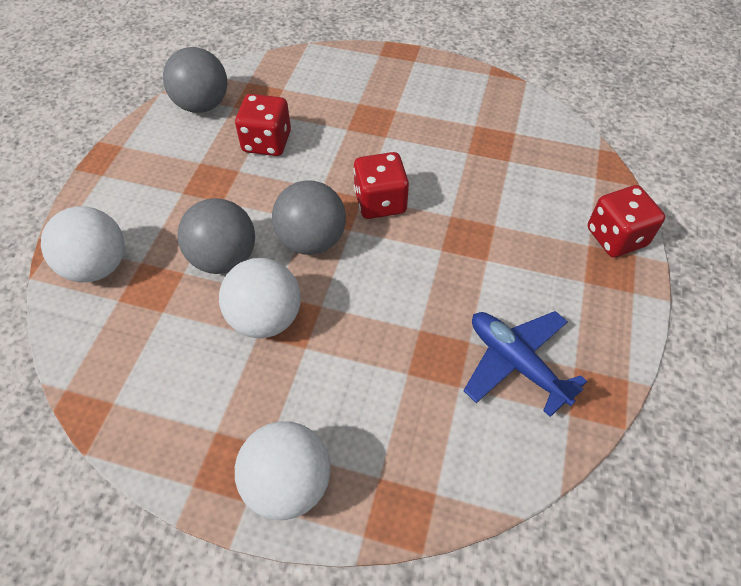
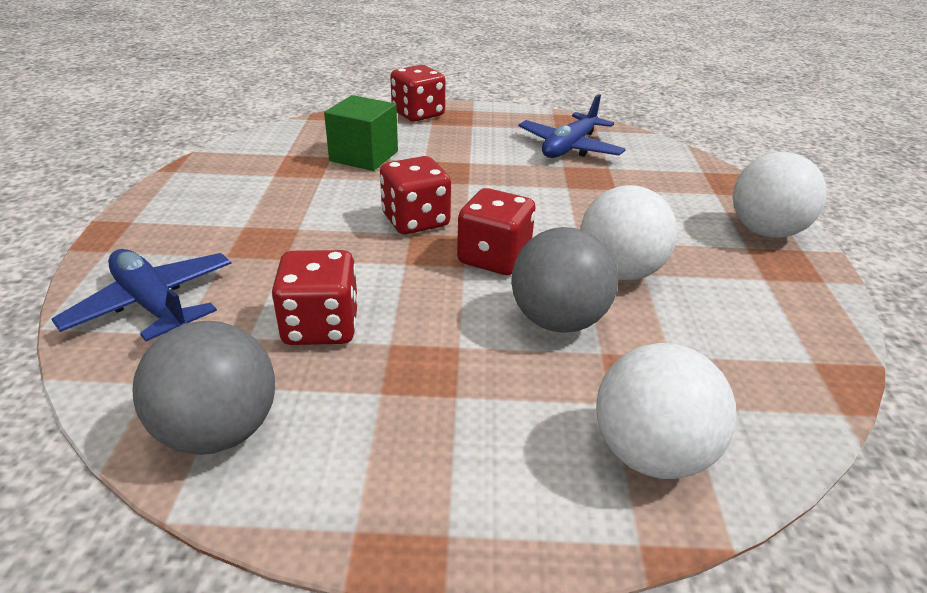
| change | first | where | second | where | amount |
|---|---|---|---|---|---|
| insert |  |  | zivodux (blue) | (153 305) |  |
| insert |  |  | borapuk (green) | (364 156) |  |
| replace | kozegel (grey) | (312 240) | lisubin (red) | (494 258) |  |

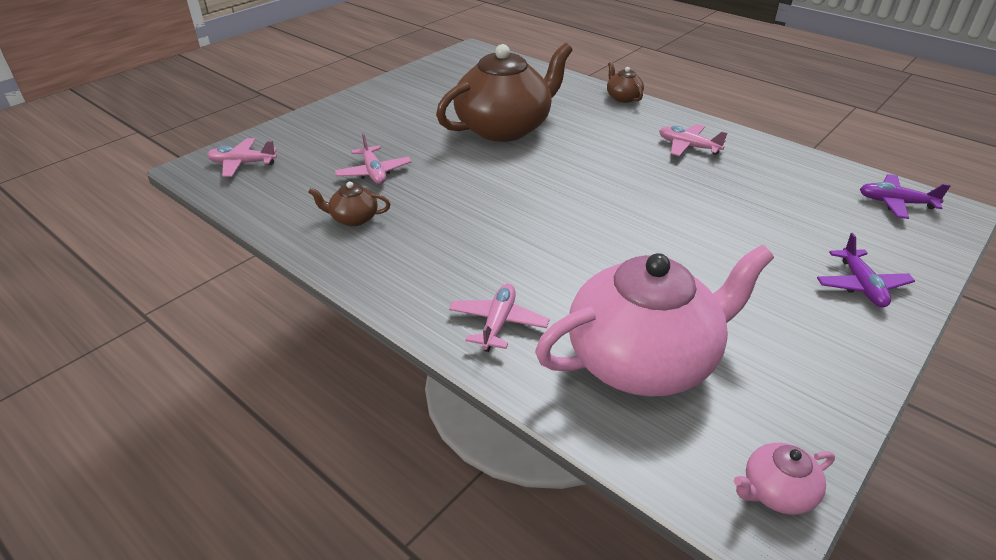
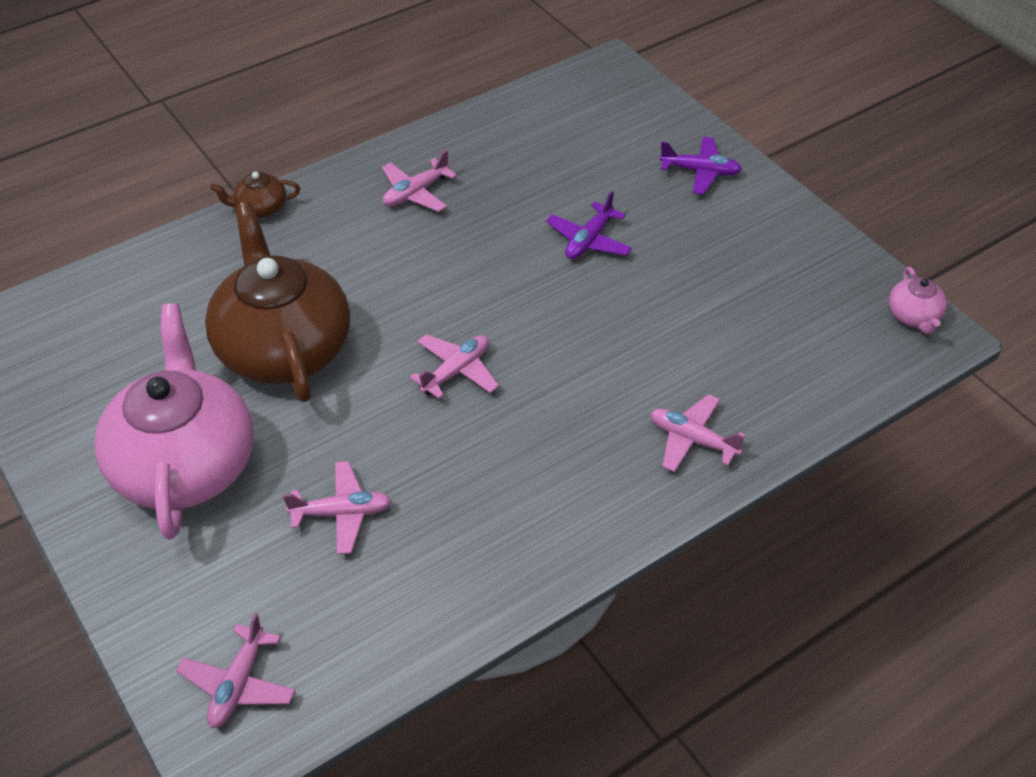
| change | first | where | second | where | amount |
|---|---|---|---|---|---|
| delete | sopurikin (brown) | (353 218) |  |  |  |
| insert |  |  | zivodux (pink) | (456 371) |  |
| move | sopurikin (pink) | (643 359) |  | (185 464) |  |
| move | zivodux (purple) | (895 203) |  | (589 240) |  |

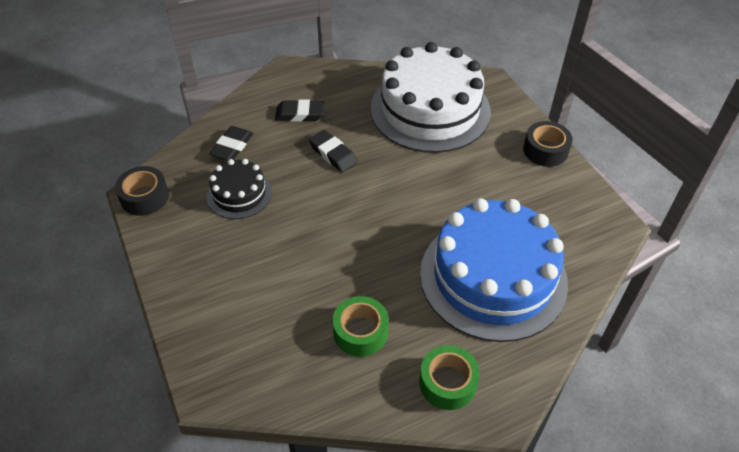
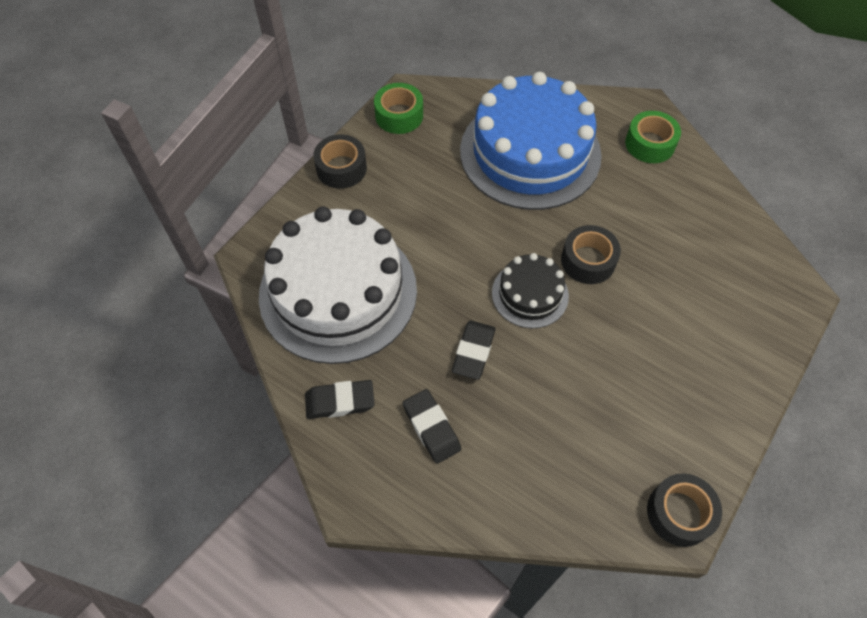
| change | first | where | second | where | amount |
|---|---|---|---|---|---|
| insert |  |  | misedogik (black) | (588 261) |  |
| move | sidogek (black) | (239 194) |  | (530 294) |  |
| move | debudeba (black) | (232 147) |  | (340 401) |  |
| move | misedogik (green) | (360 332) |  | (399 115) |  |

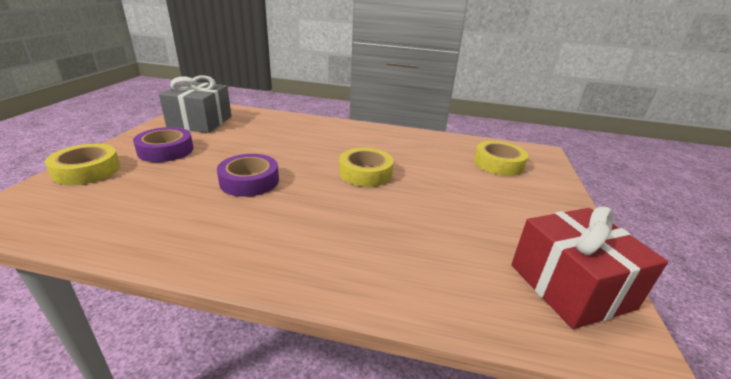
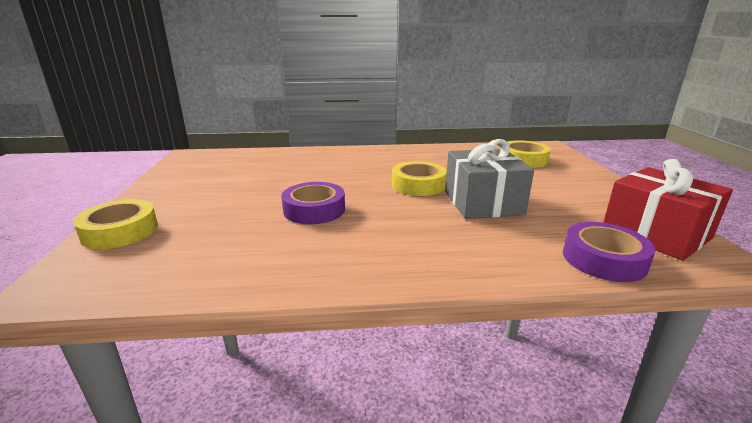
| change | first | where | second | where | amount |
|---|---|---|---|---|---|
| move | misedogik (purple) | (166 150) |  | (603 259) |  |
| move | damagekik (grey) | (200 122) |  | (483 203) |  |

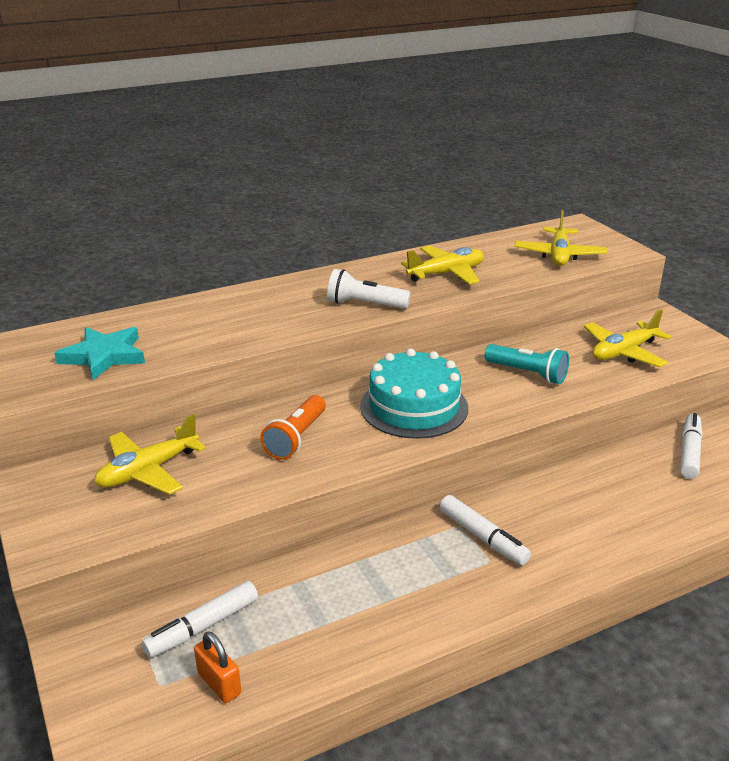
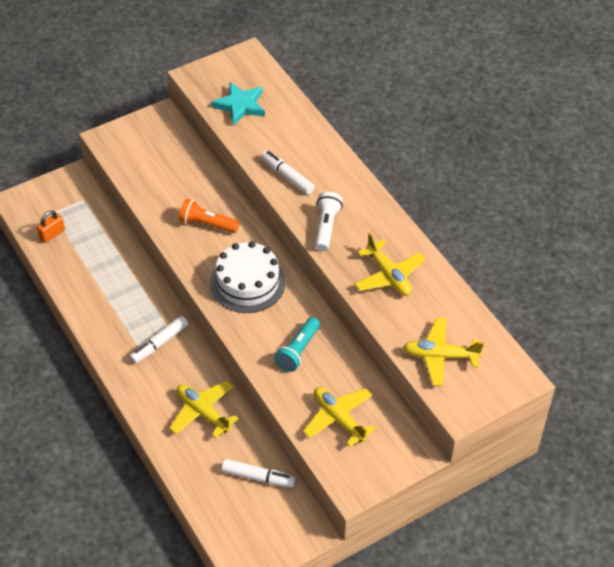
| change | first | where | second | where | amount |
|---|---|---|---|---|---|
| move | zivodux (yellow) | (148 471) |  | (203 412) |  |
| move | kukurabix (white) | (202 627) |  | (287 176) |  |
| recolor | sidogek (turquoise) | (414 407) | sidogek (white) | (247 282) |  |

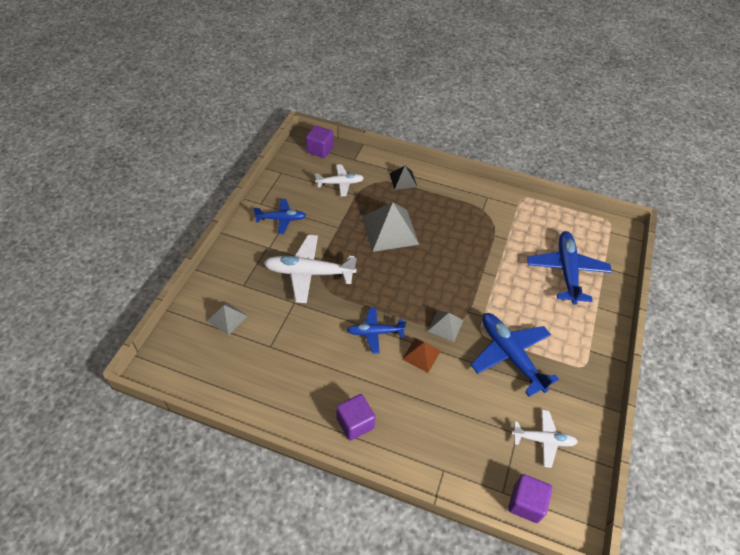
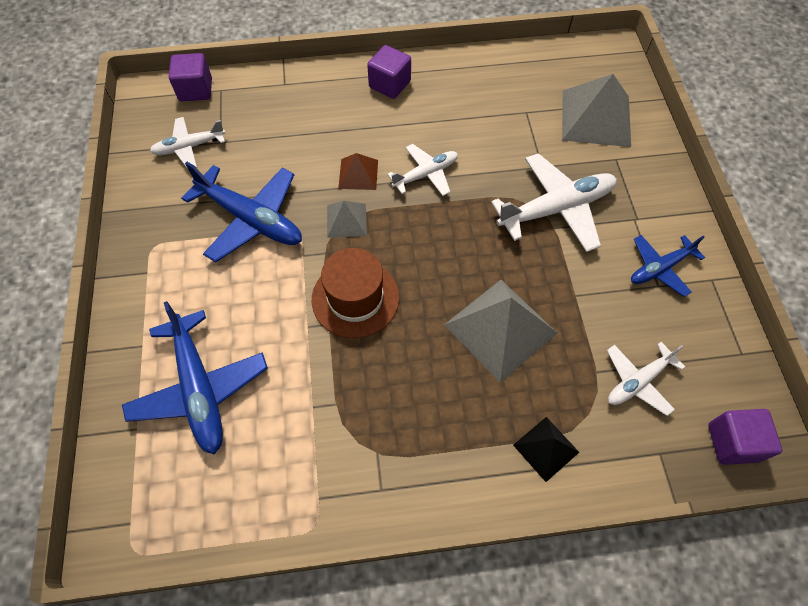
| change | first | where | second | where | amount |
|---|---|---|---|---|---|
| insert |  |  | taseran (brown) | (355 298) |  |
| recolor | zivodux (blue) | (375 332) | zivodux (white) | (425 174) |  |
| resize | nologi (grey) | (227 318) |  | (596 118) | x1.88 |

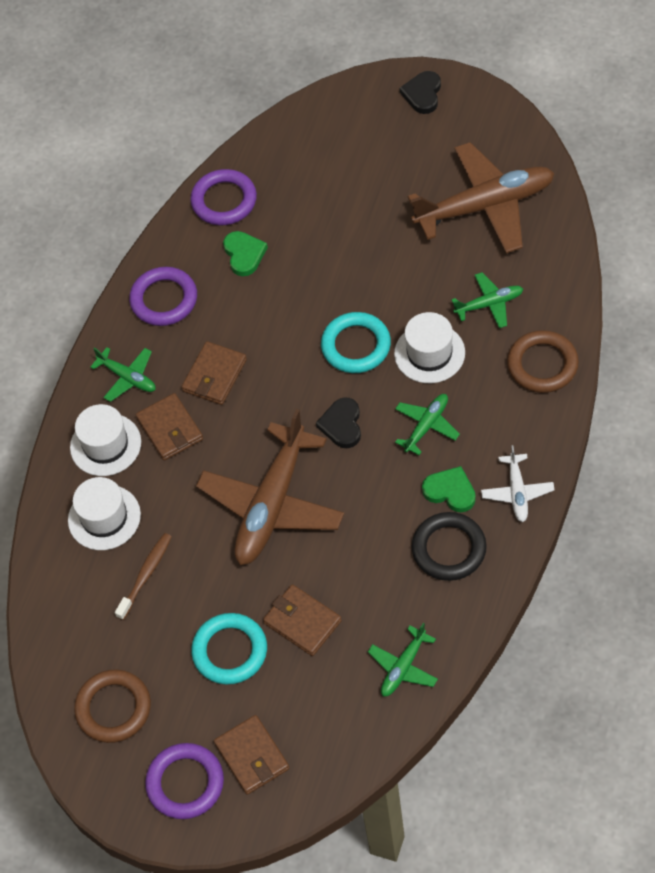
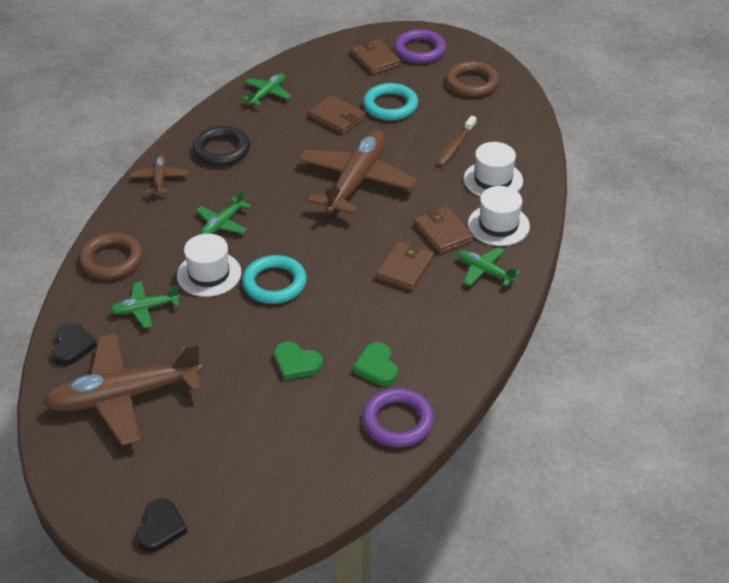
| change | first | where | second | where | amount |
|---|---|---|---|---|---|
| delete | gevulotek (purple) | (164 299) |  |  |  |
| move | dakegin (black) | (342 425) |  | (72 346) |  |
| move | dakegin (green) | (450 491) |  | (296 363) |  |
| recolor | zivodux (white) | (517 492) | zivodux (brown) | (160 179) |  |

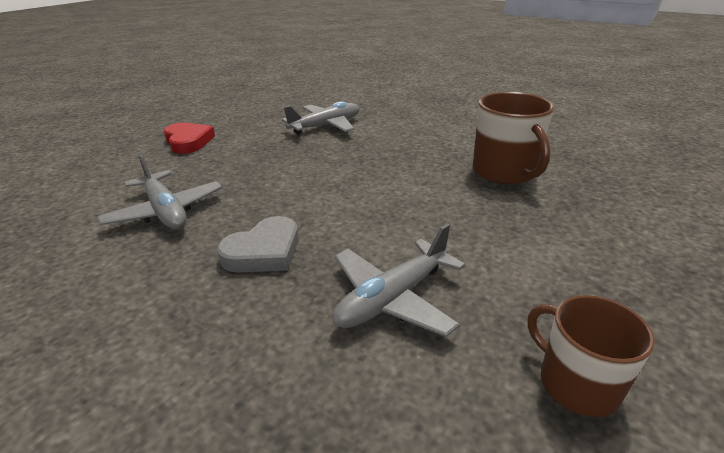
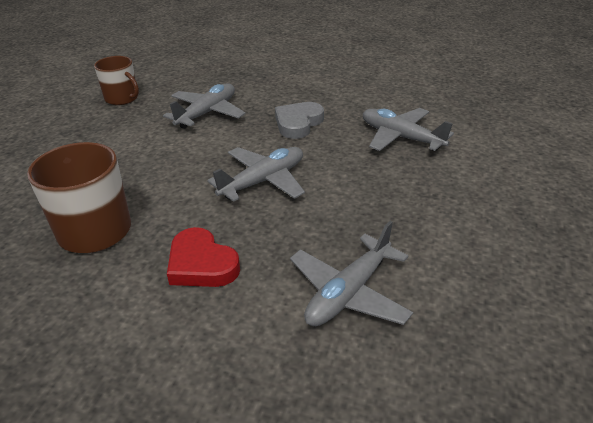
| change | first | where | second | where | amount |
|---|---|---|---|---|---|
| insert |  |  | zivodux (grey) | (263 181) |  |
| move | dakegin (red) | (188 141) |  | (201 264) |  |

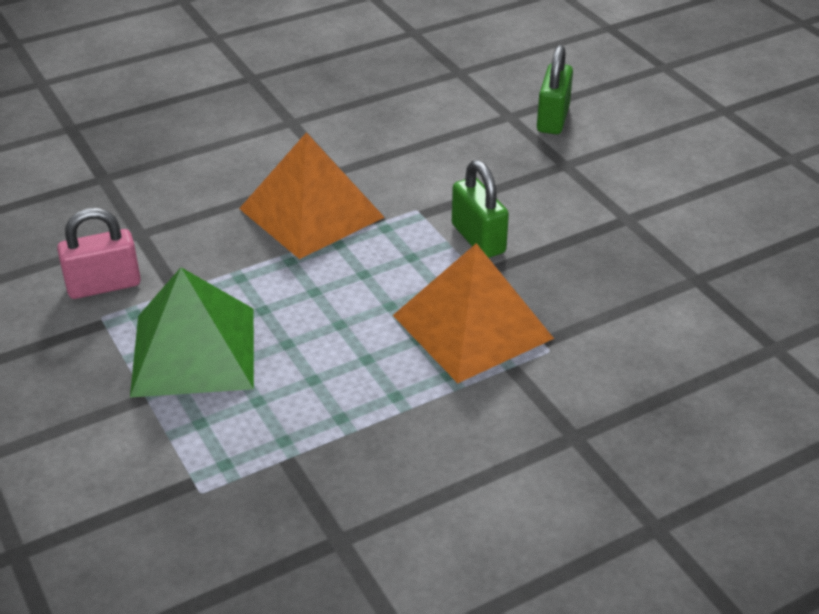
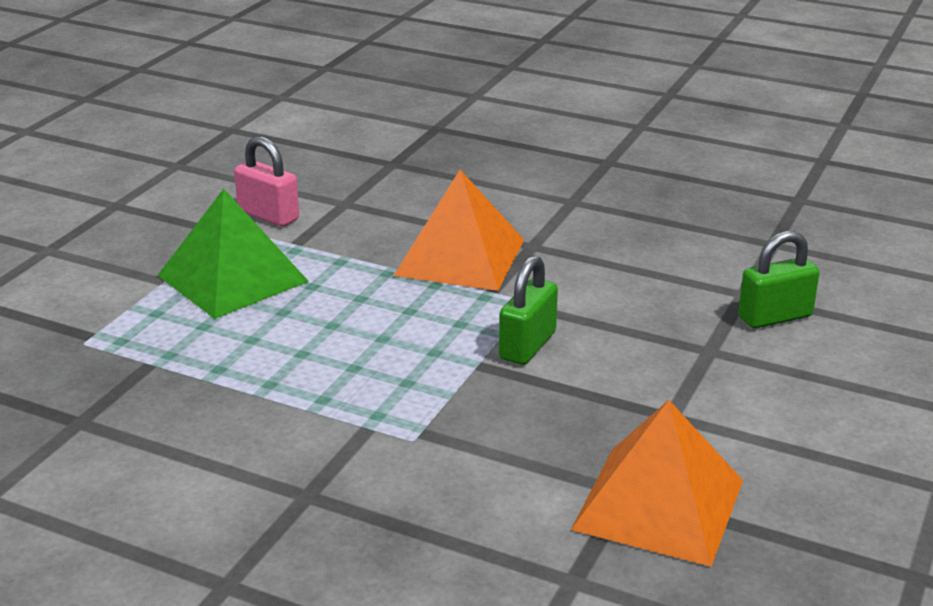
| change | first | where | second | where | amount |
|---|---|---|---|---|---|
| move | nologi (orange) | (472 327) |  | (658 504) |  |

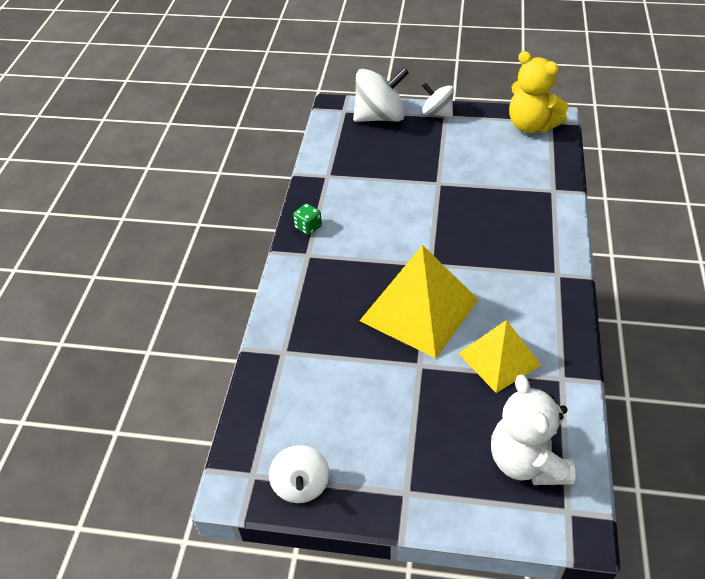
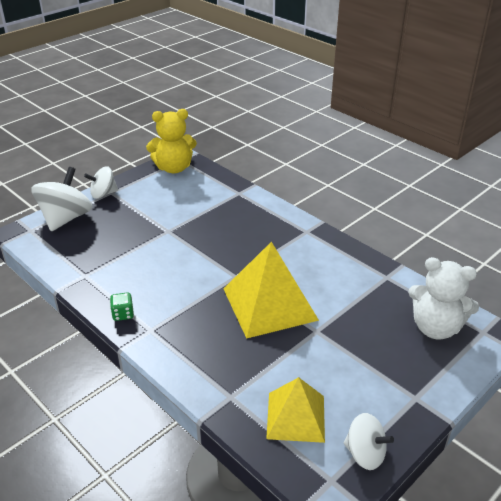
| change | first | where | second | where | amount |
|---|---|---|---|---|---|
| move | nologi (yellow) | (499 359) |  | (295 417) |  |

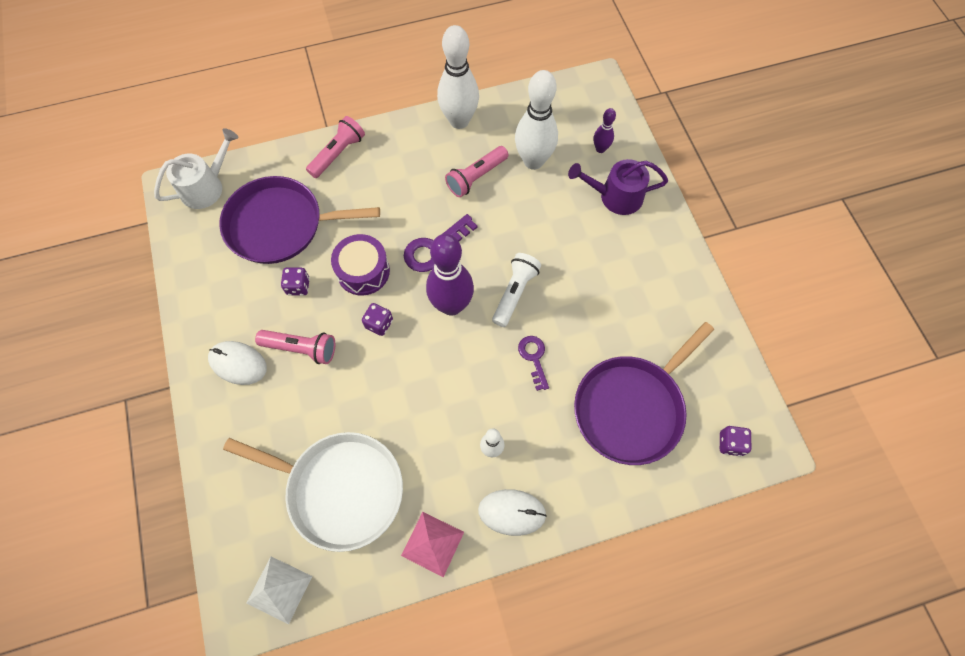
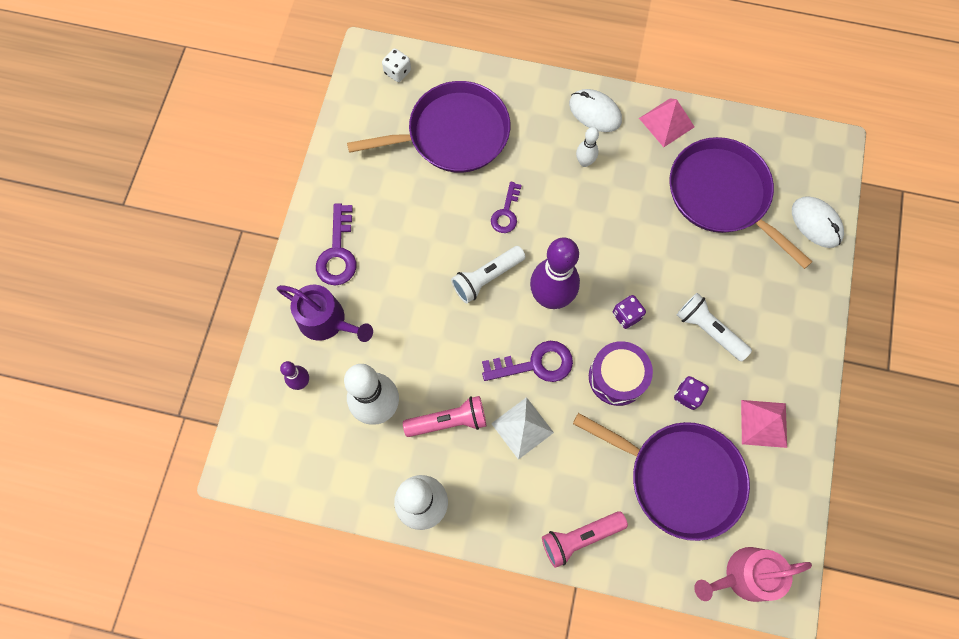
| change | first | where | second | where | amount |
|---|---|---|---|---|---|
| insert |  |  | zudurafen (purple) | (338 252) |  |
| insert |  |  | nologi (pink) | (764 423) |  |
| move | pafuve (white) | (238 363) |  | (816 223) |  |
| move | nologi (white) | (279 589) |  | (522 427) |  |
| recolor | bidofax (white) | (206 187) | bidofax (pink) | (744 575) |  |
| recolor | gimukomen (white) | (340 489) | gimukomen (purple) | (722 195) |  |
| recolor | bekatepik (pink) | (301 348) | bekatepik (white) | (709 330) |  |
| recolor | lisubin (purple) | (730 443) | lisubin (white) | (397 72) |  |

